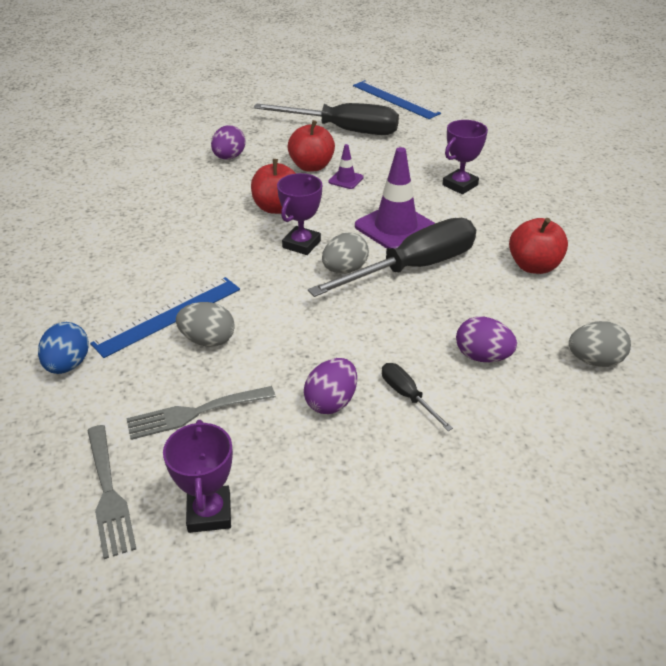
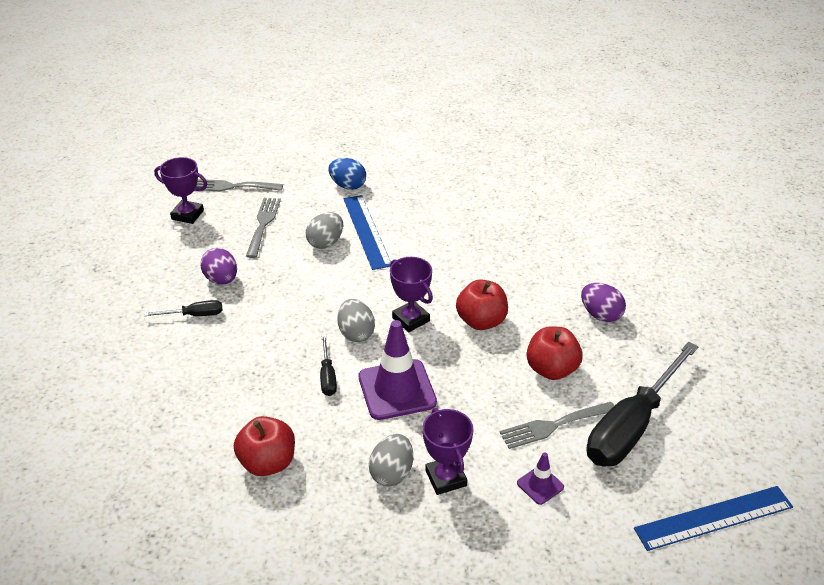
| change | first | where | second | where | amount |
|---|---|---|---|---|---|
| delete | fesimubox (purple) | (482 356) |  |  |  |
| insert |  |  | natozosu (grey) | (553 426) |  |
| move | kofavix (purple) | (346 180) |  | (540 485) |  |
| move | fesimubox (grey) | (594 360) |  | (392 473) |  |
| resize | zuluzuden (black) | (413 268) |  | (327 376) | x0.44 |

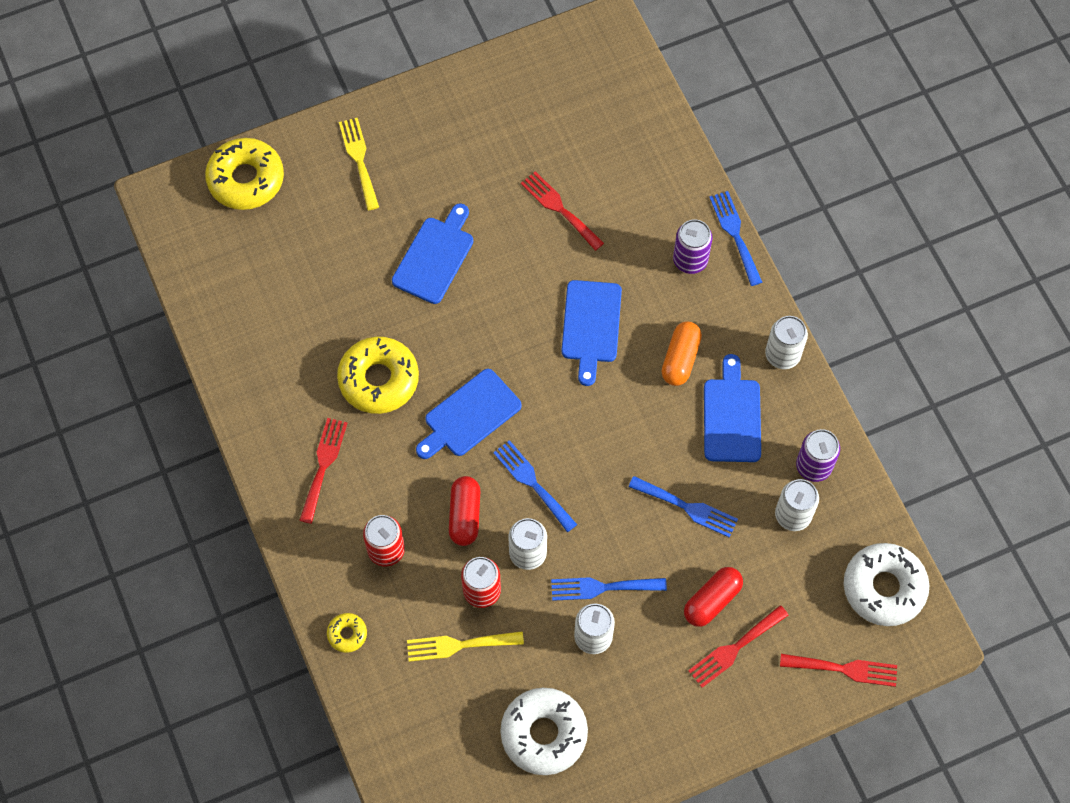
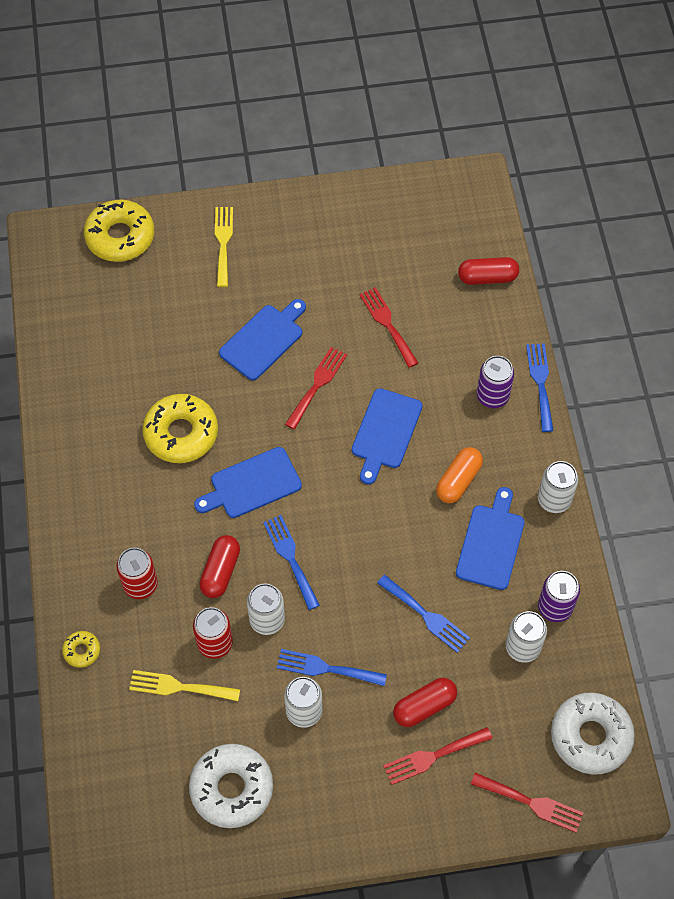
| change | first | where | second | where | amount |
|---|---|---|---|---|---|
| insert |  |  | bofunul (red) | (487 277) |  |
| move | natozosu (red) | (323 465) |  | (317 384) |  |

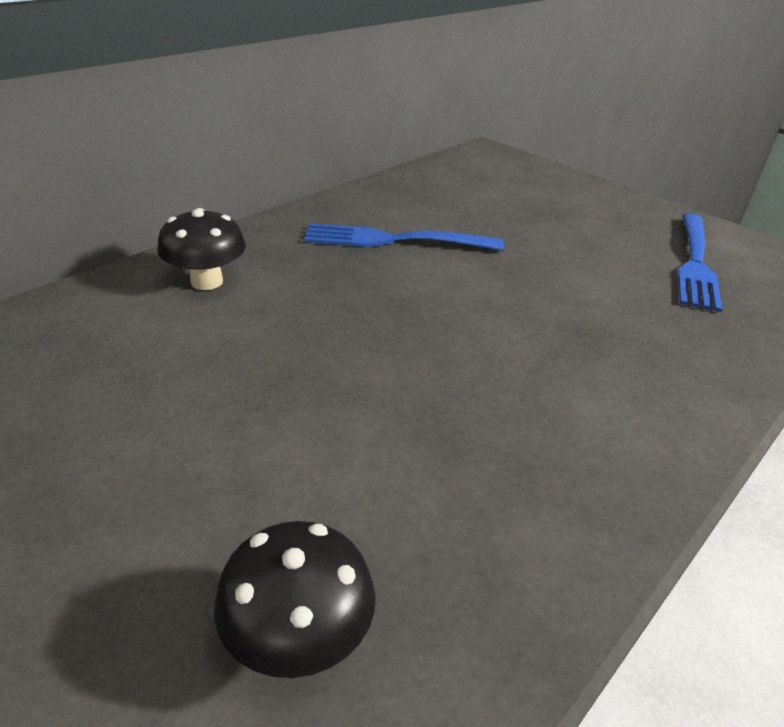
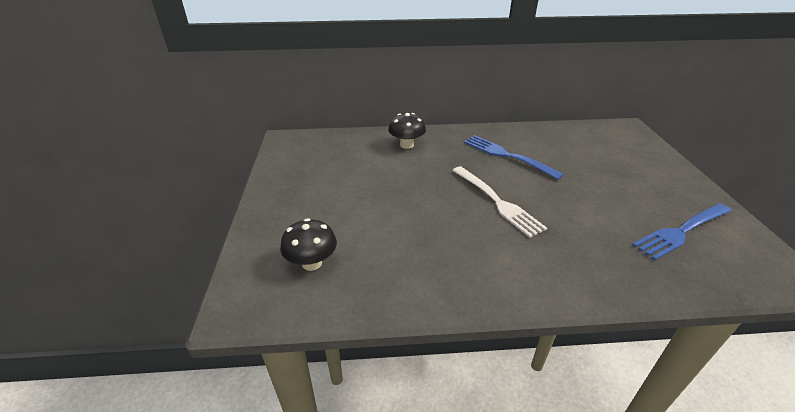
| change | first | where | second | where | amount |
|---|---|---|---|---|---|
| insert |  |  | natozosu (white) | (497 202) |  |

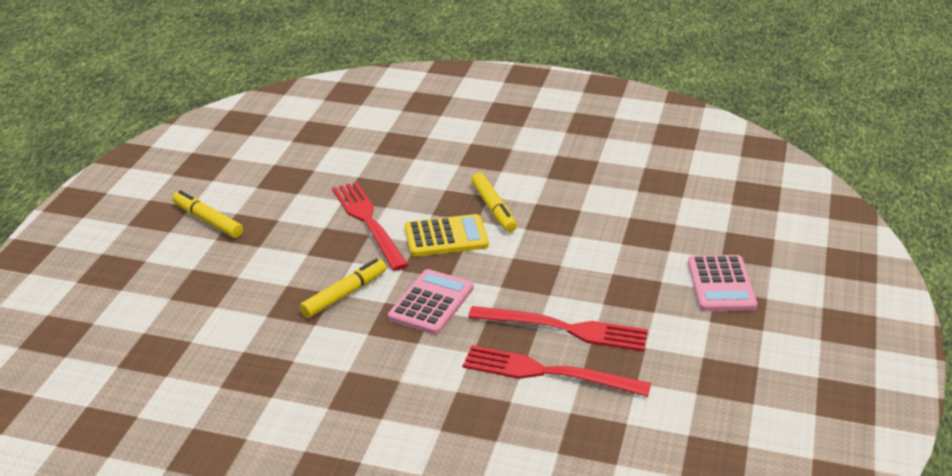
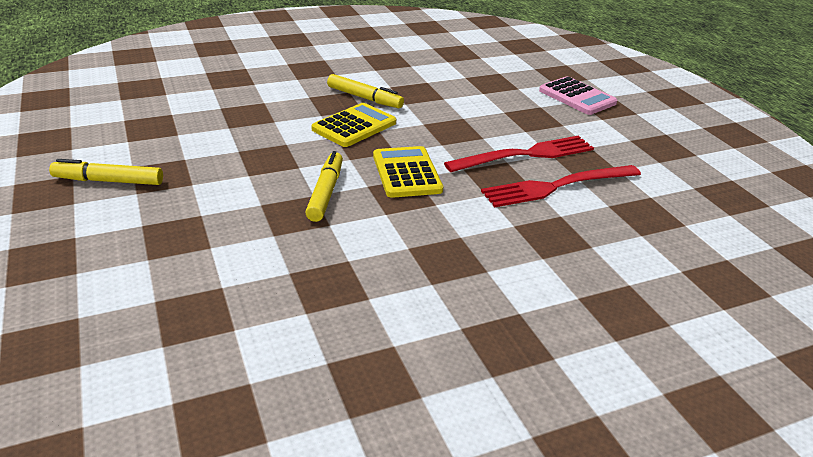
| change | first | where | second | where | amount |
|---|---|---|---|---|---|
| delete | natozosu (red) | (368 222) |  |  |  |
| recolor | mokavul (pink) | (431 303) | mokavul (yellow) | (406 173) |  |

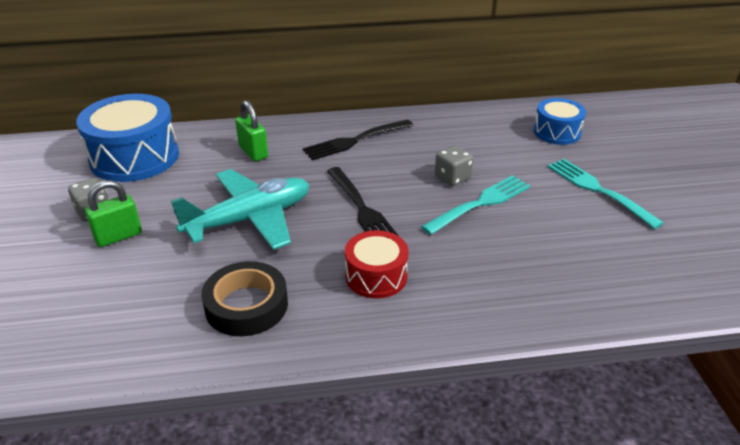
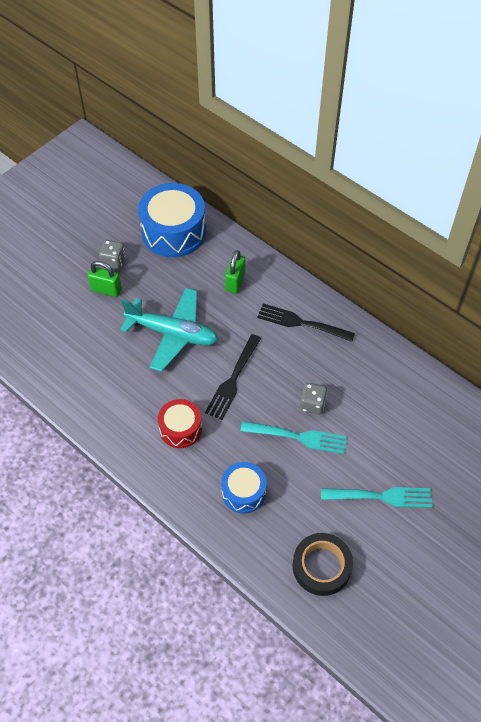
| change | first | where | second | where | amount |
|---|---|---|---|---|---|
| move | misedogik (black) | (246 305) |  | (321 566) |  |
| move | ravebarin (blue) | (557 132) |  | (243 492) |  |
| rotate | natozosu (turquoise) | (599 190) |  | (380 497) | 75 degrees clockwise |

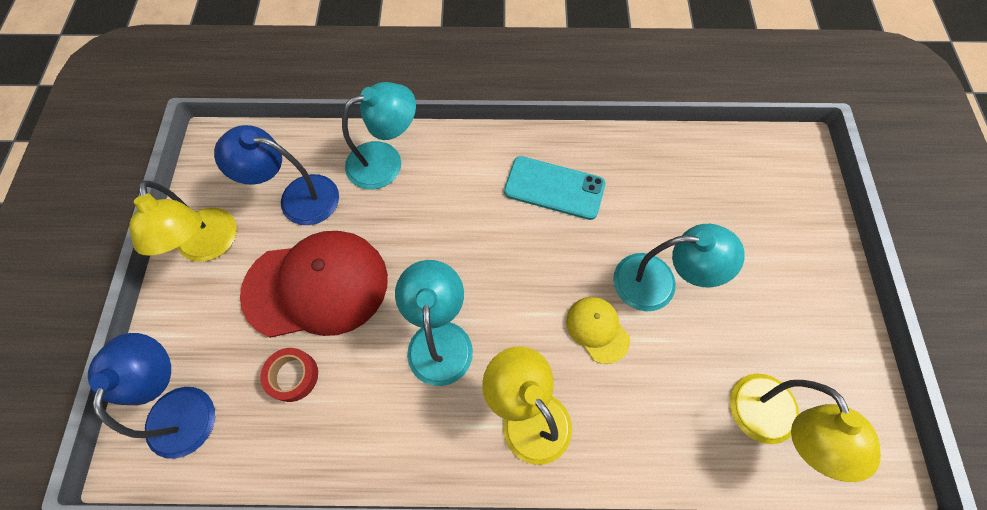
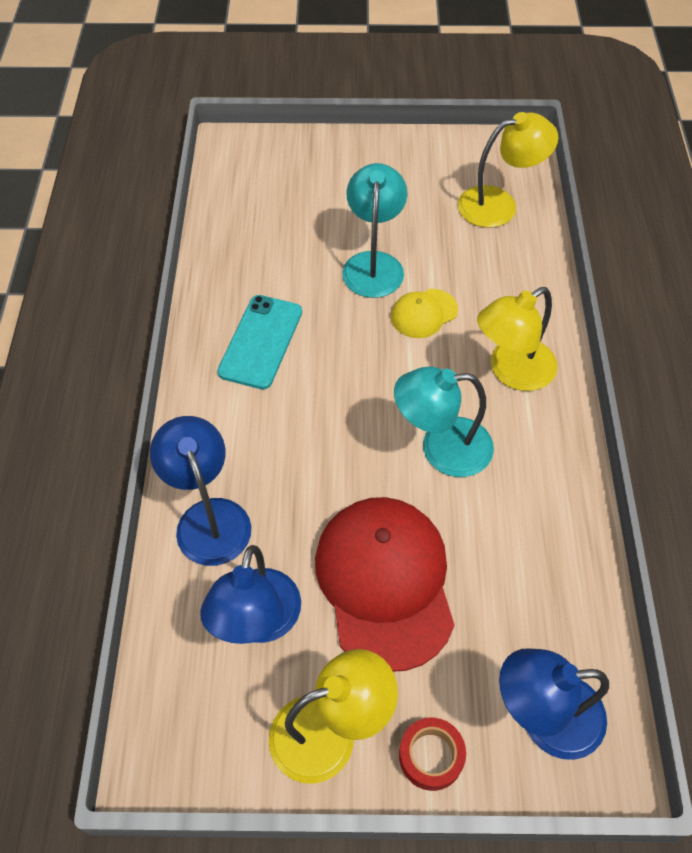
| change | first | where | second | where | amount |
|---|---|---|---|---|---|
| move | misedogik (red) | (293 376) |  | (431 756) |  |
| recolor | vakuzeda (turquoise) | (386 161) | vakuzeda (blue) | (208 517) |  |

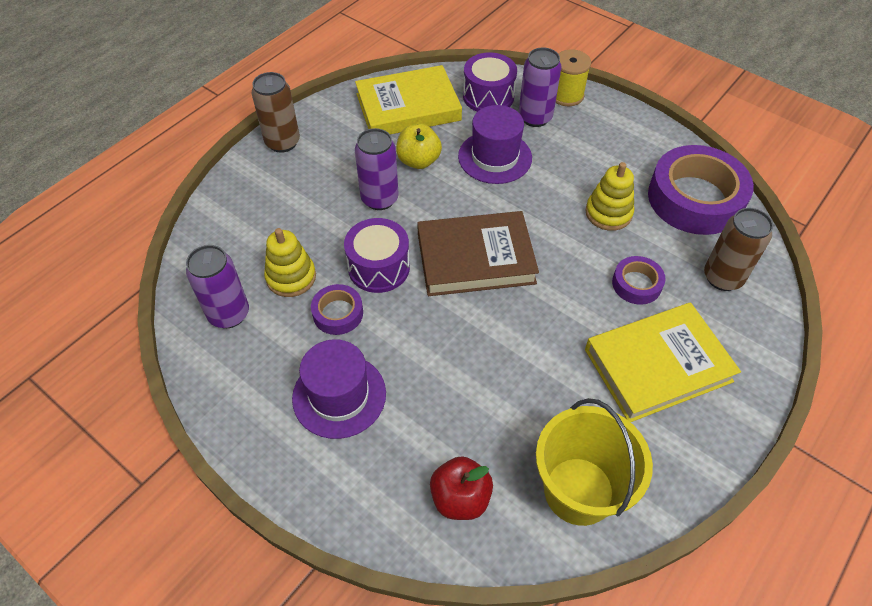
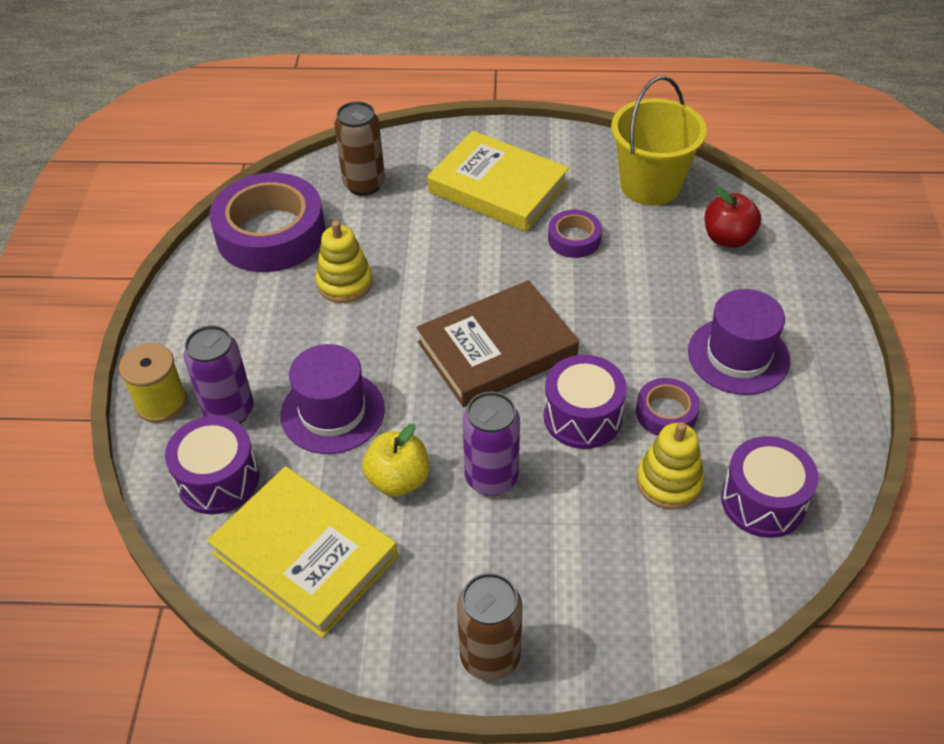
| change | first | where | second | where | amount |
|---|---|---|---|---|---|
| move | misedogik (purple) | (636 284) |  | (574 239) |  |
| replace | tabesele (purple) | (229 314) | ravebarin (purple) | (763 501) |  |
| rotate | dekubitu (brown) | (475 258) |  | (497 349) | 75 degrees counterclockwise |

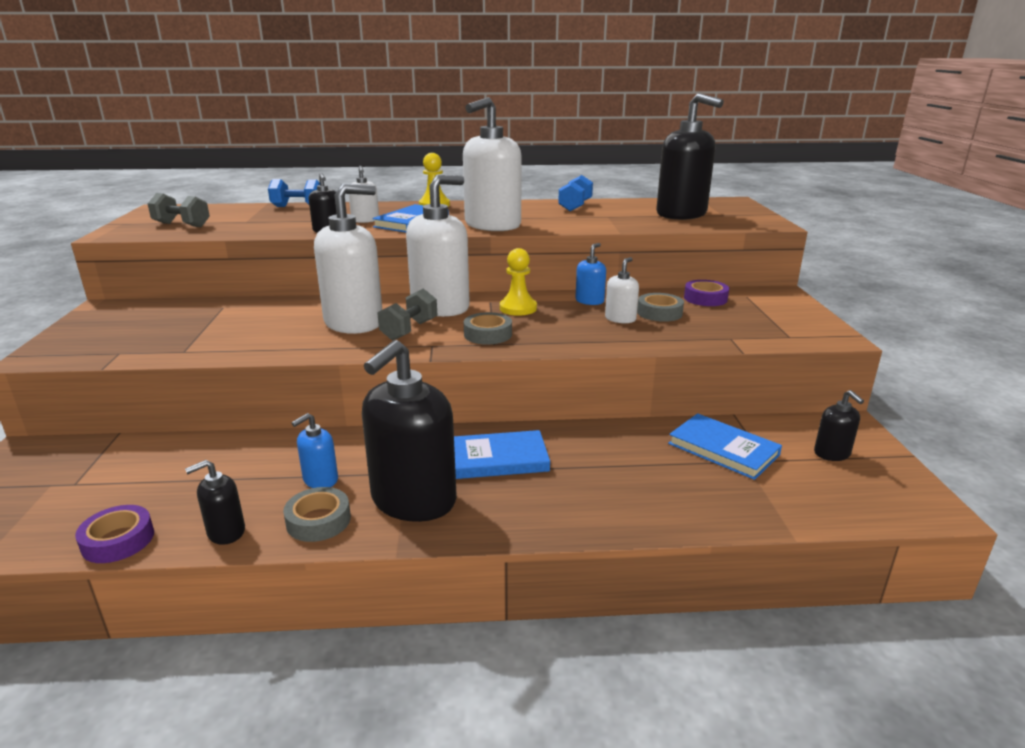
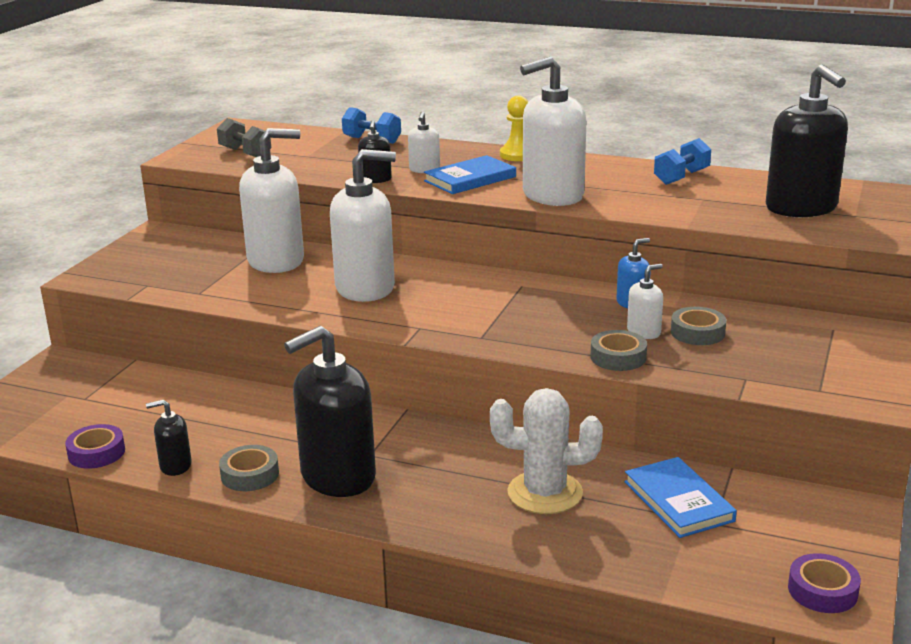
| change | first | where | second | where | amount |
|---|---|---|---|---|---|
| delete | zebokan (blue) | (320 480) |  |  |  |
| delete | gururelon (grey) | (409 330) |  |  |  |
| delete | dekubitu (blue) | (498 459) |  |  |  |
| delete | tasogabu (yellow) | (518 308) |  |  |  |
| delete | zebokan (black) | (832 453) |  |  |  |
| insert |  |  | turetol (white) | (545 493) |  |
| move | zebokan (white) | (440 307) |  | (276 261) |  |
| move | misedogik (grey) | (488 334) |  | (618 357) |  |
| move | misedogik (purple) | (705 298) |  | (822 590) |  |

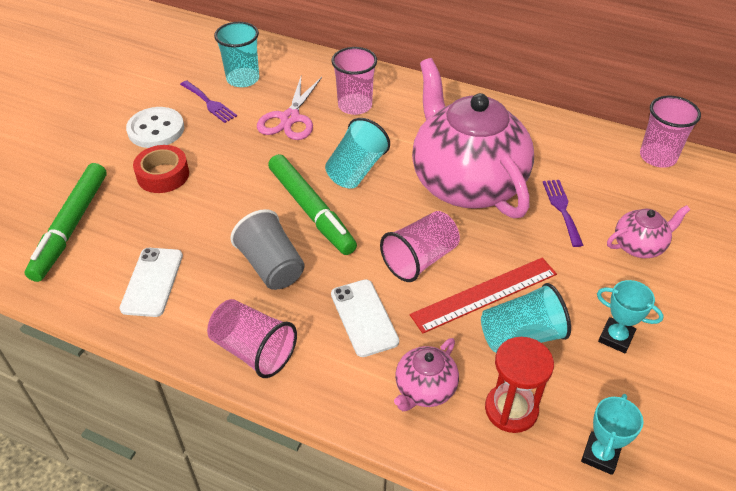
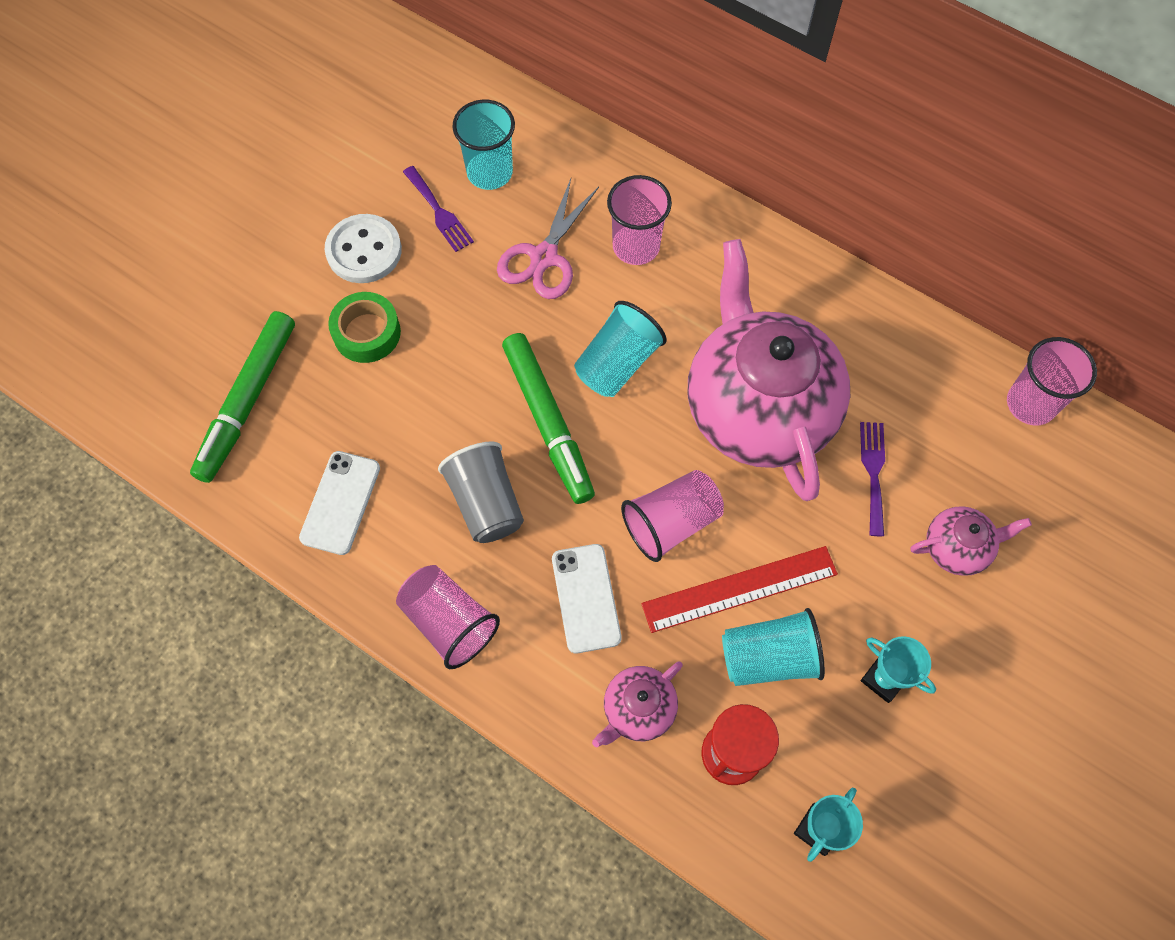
| change | first | where | second | where | amount |
|---|---|---|---|---|---|
| recolor | misedogik (red) | (163 175) | misedogik (green) | (367 333) |  |

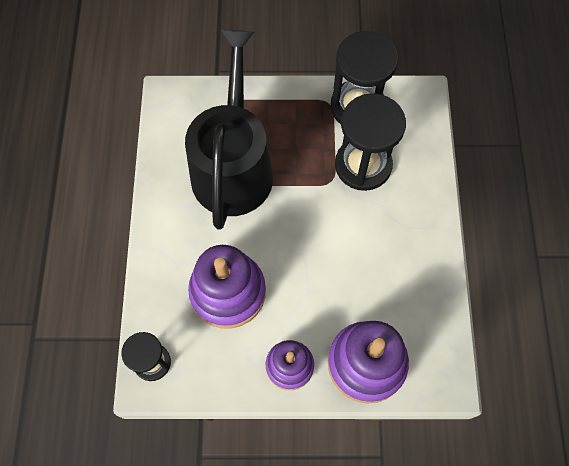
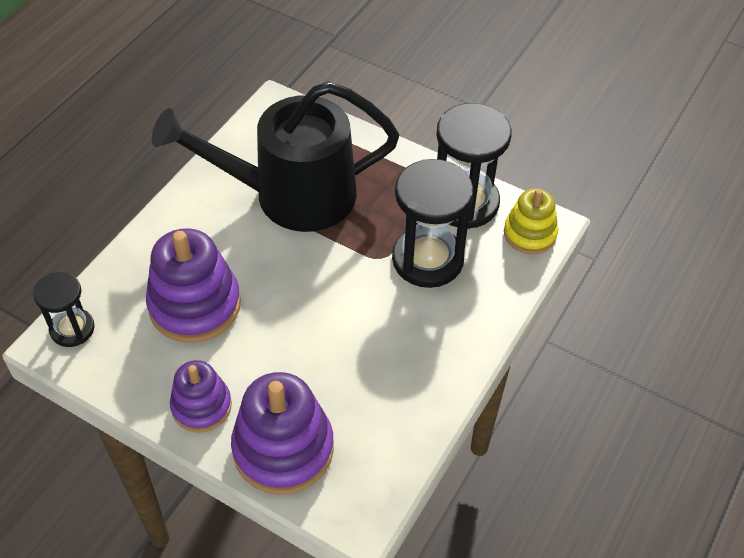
| change | first | where | second | where | amount |
|---|---|---|---|---|---|
| insert |  |  | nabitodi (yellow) | (530 234) |  |
| rotate | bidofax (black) | (233 166) |  | (291 195) | 135 degrees counterclockwise |

